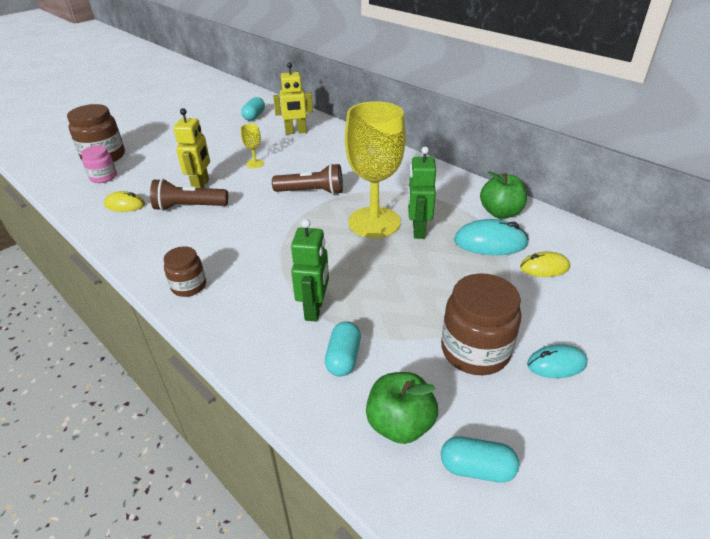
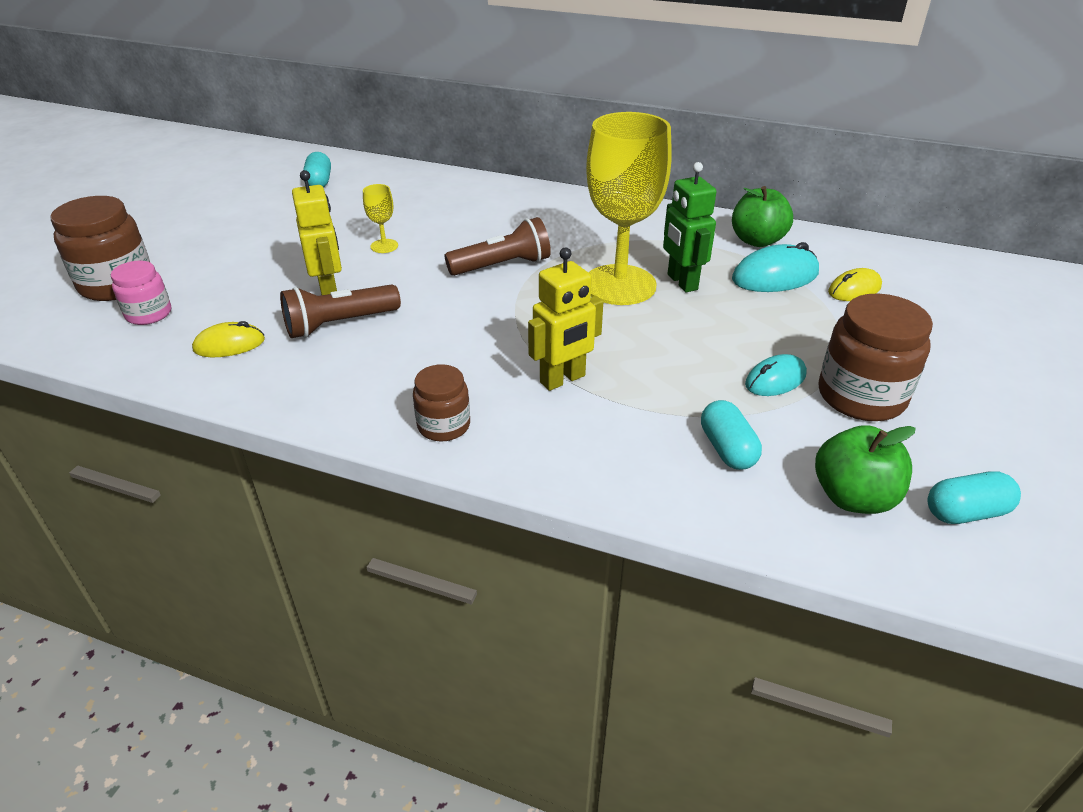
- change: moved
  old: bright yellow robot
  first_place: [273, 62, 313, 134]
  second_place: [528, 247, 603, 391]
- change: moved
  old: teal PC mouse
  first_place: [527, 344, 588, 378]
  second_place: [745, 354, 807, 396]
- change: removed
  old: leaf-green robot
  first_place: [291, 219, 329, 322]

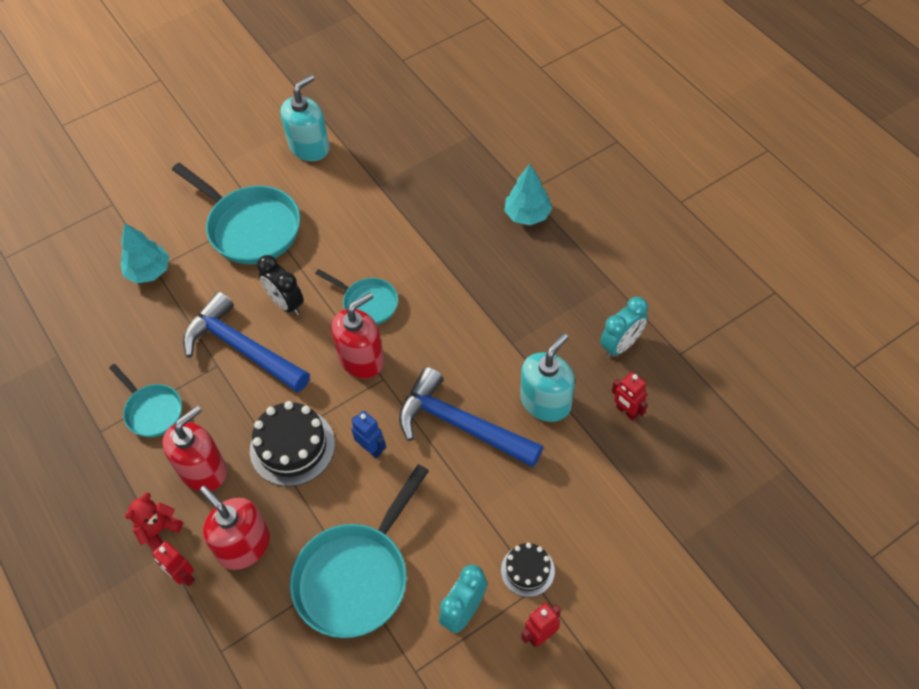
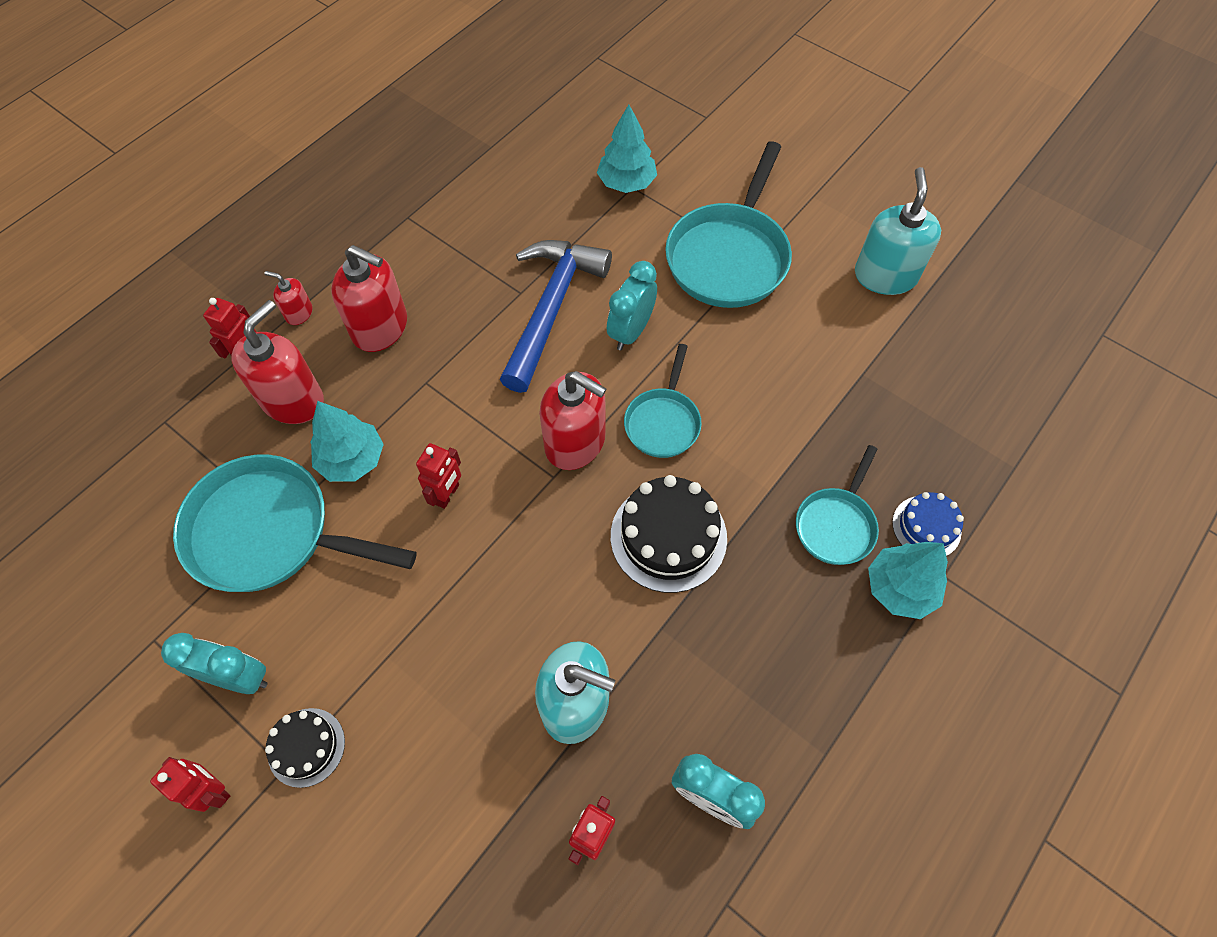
- change: replaced
  old: crimson teddy bear
  new: crimson pump bottle
  first_place: [125, 492, 183, 552]
  second_place: [265, 271, 312, 325]
- change: added
  new: teal fir tree
  second_place: [310, 401, 384, 482]
- change: recoloured
  old: cobalt robot
  new: crimson robot
  first_place: [351, 411, 386, 458]
  second_place: [416, 443, 461, 509]
- change: recoloured
  old: jet-black clock
  new: teal clock
  first_place: [257, 255, 304, 315]
  second_place: [607, 261, 657, 350]
- change: moved
  old: jet-black cake
  first_place: [250, 401, 335, 486]
  second_place: [611, 475, 727, 593]
- change: moved
  old: teal pan
  first_place: [109, 364, 182, 437]
  second_place: [796, 445, 879, 565]
- change: turned
  old: teal pump bottle
  first_place: [280, 75, 330, 161]
  second_place: [855, 167, 941, 295]
  degrees: -105
- change: added
  new: cobalt cake
  second_place: [892, 492, 964, 556]
- change: removed
  old: cobalt carpenter's hammer
  first_place: [399, 367, 543, 467]

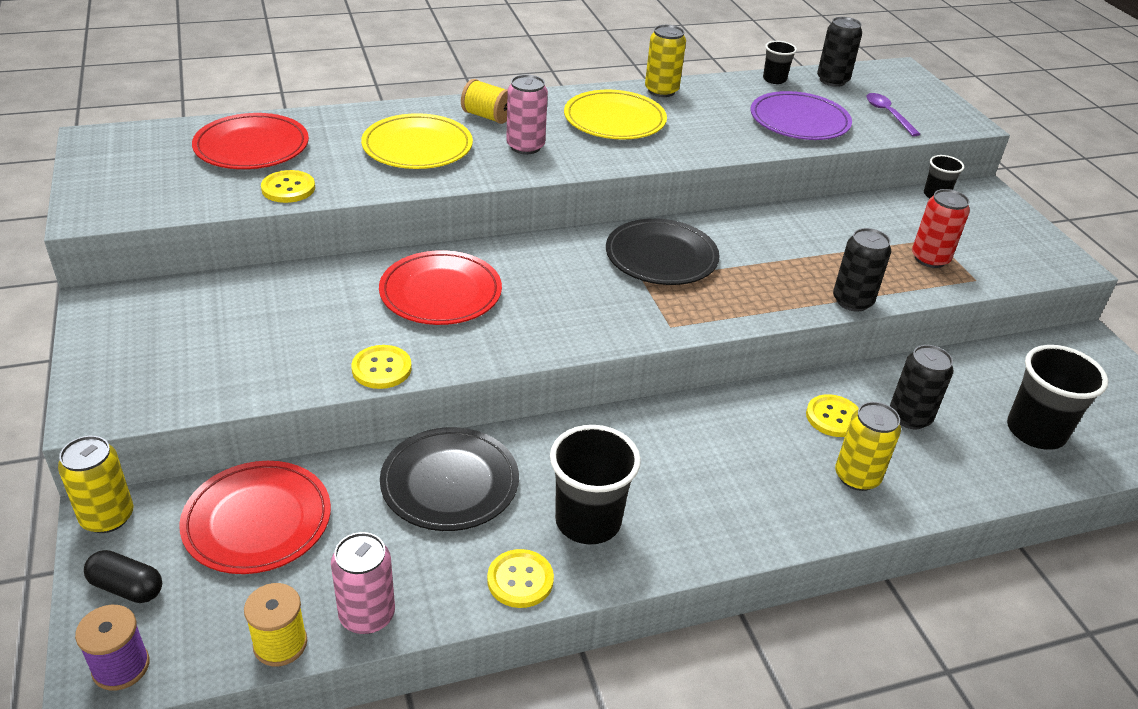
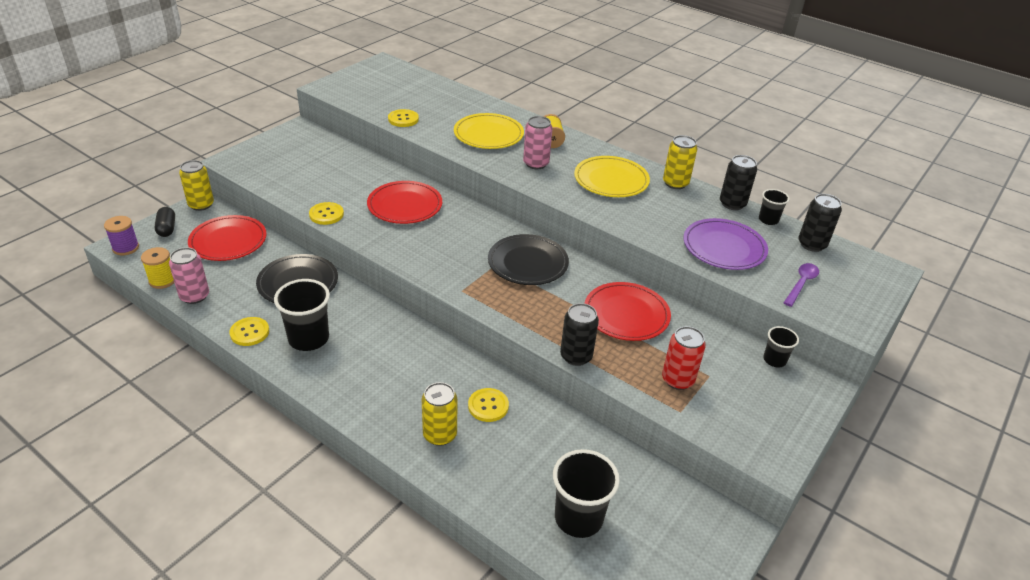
- change: moved
  old: crimson plate
  first_place: [192, 113, 309, 169]
  second_place: [584, 282, 671, 341]
- change: moved
  old: jet-black can
  first_place: [890, 345, 954, 429]
  second_place: [720, 155, 757, 210]

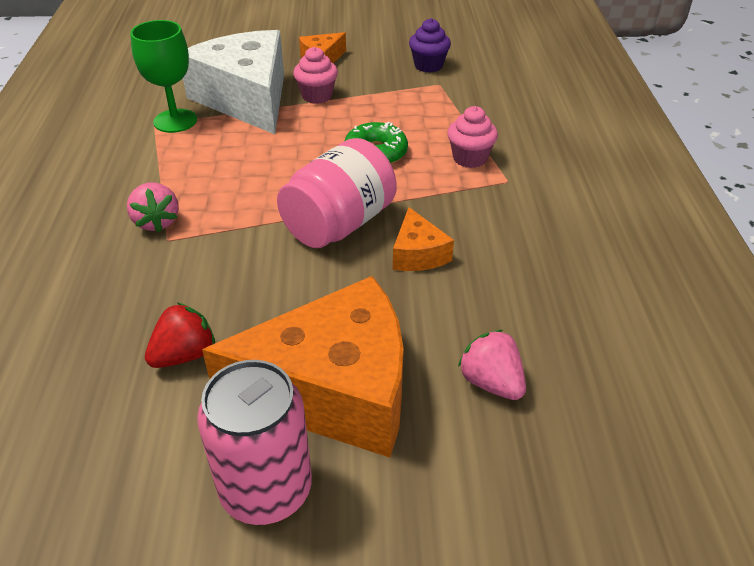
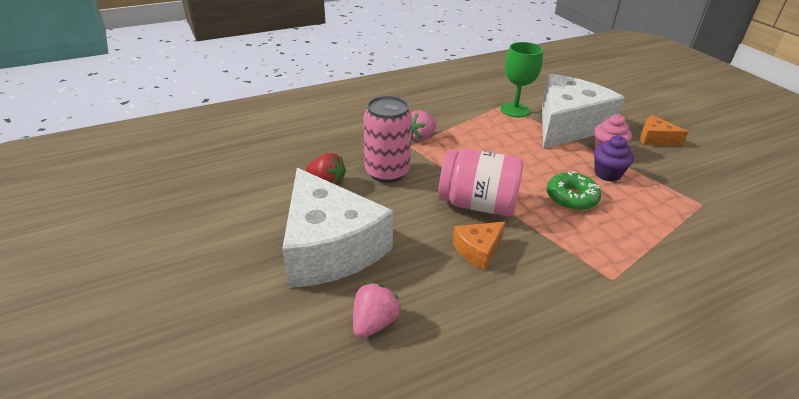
- change: recoloured
  old: bright orange cheese wedge
  new: white cheese wedge
  first_place: [202, 276, 404, 458]
  second_place: [282, 168, 393, 288]
- change: moved
  old: rosy can
  first_place: [197, 360, 312, 525]
  second_place: [364, 96, 412, 183]
- change: moved
  old: violet fairy cake
  first_place: [409, 18, 451, 73]
  second_place: [594, 136, 634, 182]
- change: removed
  old: rosy fairy cake
  first_place: [447, 106, 498, 168]

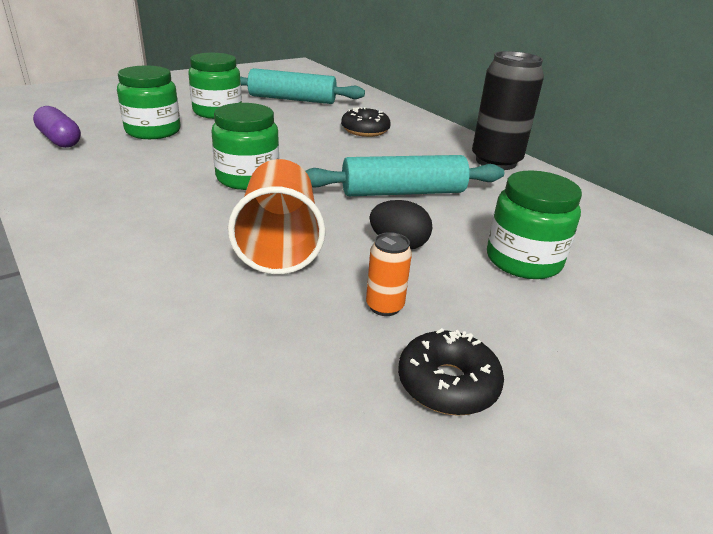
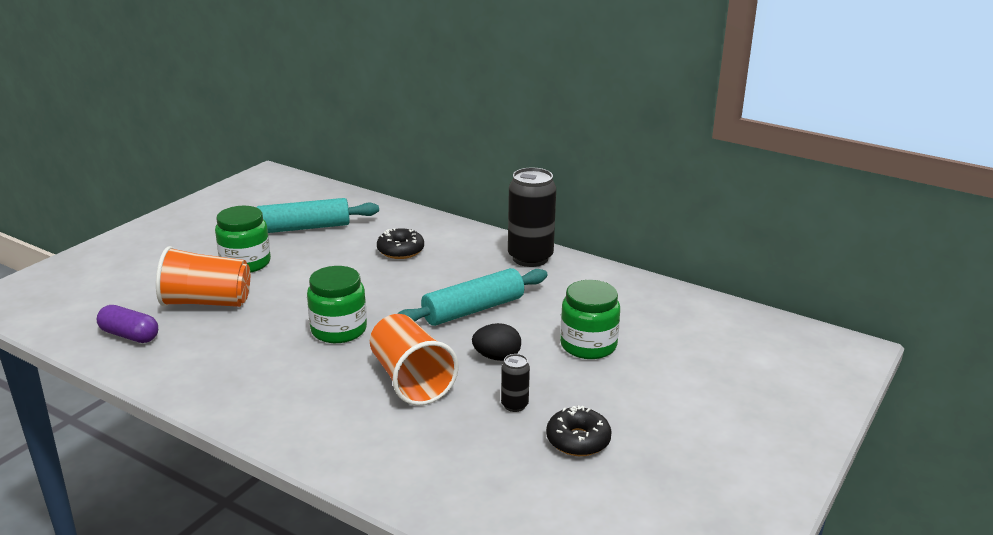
- change: replaced
  old: leaf-green preserve jar
  new: bright orange beaker
  first_place: [117, 66, 180, 139]
  second_place: [156, 246, 250, 307]
- change: recoloured
  old: bright orange can
  new: jet-black can
  first_place: [366, 232, 412, 316]
  second_place: [501, 354, 530, 412]

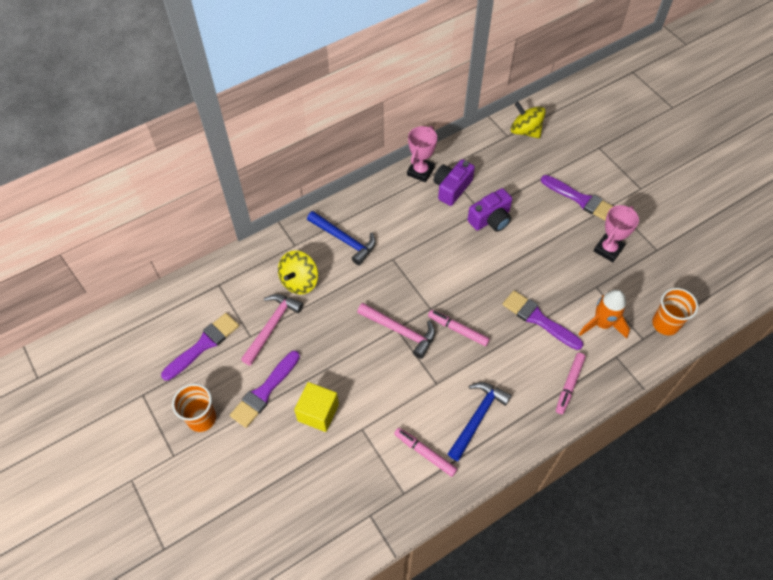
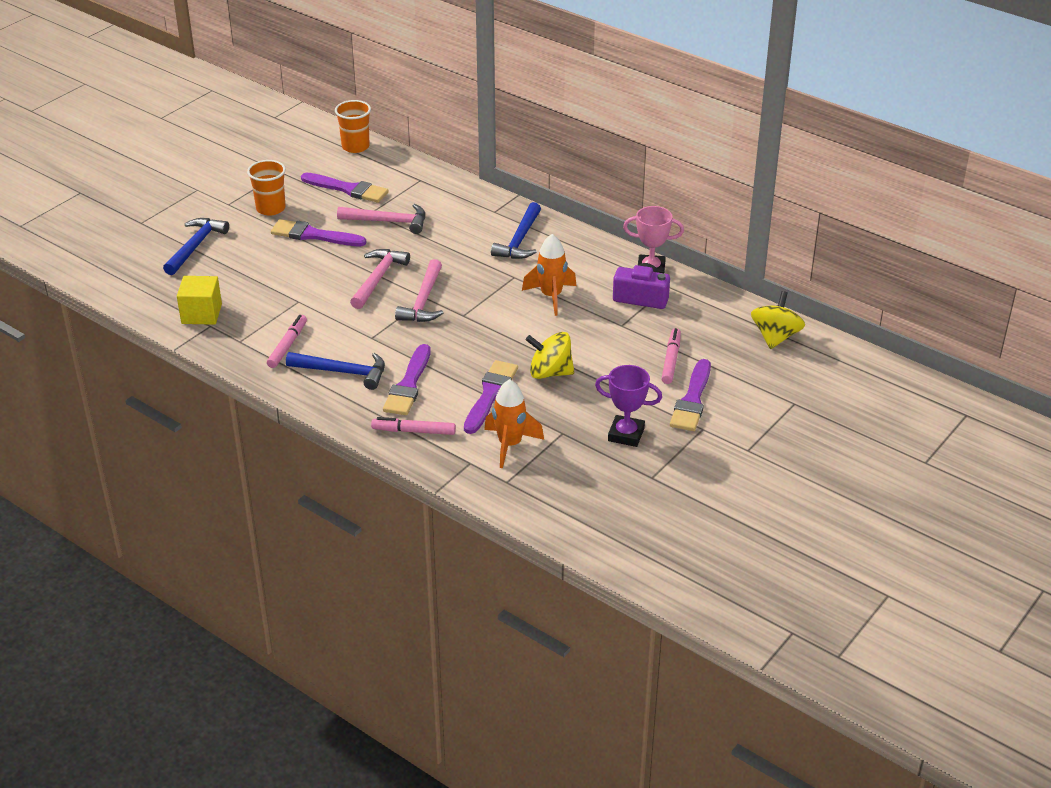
- change: added
  new: cobalt carpenter's hammer
  second_place: [163, 218, 229, 275]
- change: moved
  old: bright yellow cube
  first_place: [294, 382, 339, 432]
  second_place: [177, 276, 222, 325]
- change: moved
  old: bright orange beaker
  first_place: [652, 288, 698, 335]
  second_place: [335, 100, 371, 153]
- change: added
  new: rosy carpenter's hammer
  second_place: [350, 249, 410, 309]
- change: added
  new: violet paintbrush
  second_place: [383, 344, 431, 415]
- change: added
  new: bright orange rocket
  second_place: [522, 234, 577, 316]
- change: moved
  old: bright yellow spinning top
  first_place: [278, 251, 318, 295]
  second_place: [526, 332, 574, 379]
- change: recoloured
  old: rosy trophy
  new: violet trophy
  first_place: [594, 205, 639, 262]
  second_place: [595, 365, 662, 447]
- change: moved
  old: rosy felt pen
  first_place: [428, 310, 490, 346]
  second_place: [661, 328, 681, 384]
- change: removed
  old: violet camera
  first_place: [467, 188, 512, 232]

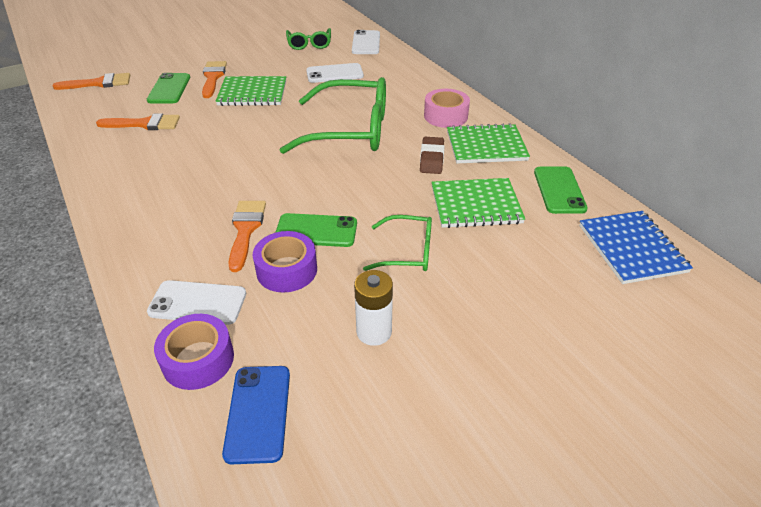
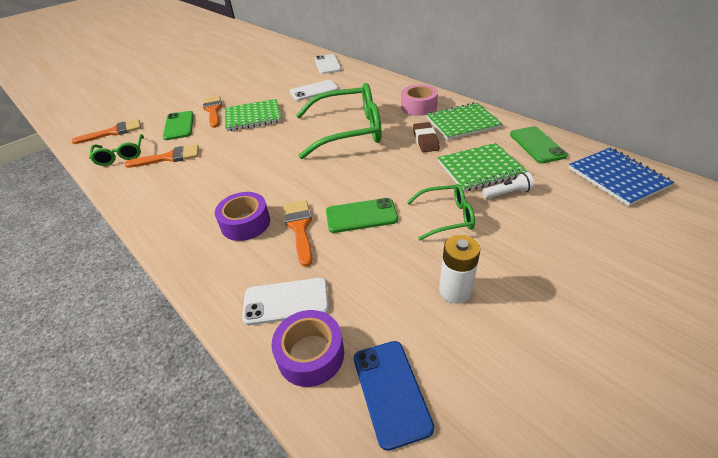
- change: moved
  old: leaf-green eyeglasses
  first_place: [286, 28, 331, 50]
  second_place: [89, 134, 144, 166]
- change: moved
  old: violet tape
  first_place: [253, 231, 317, 293]
  second_place: [215, 192, 270, 241]
- change: added
  new: white flashlight
  second_place: [482, 172, 534, 199]

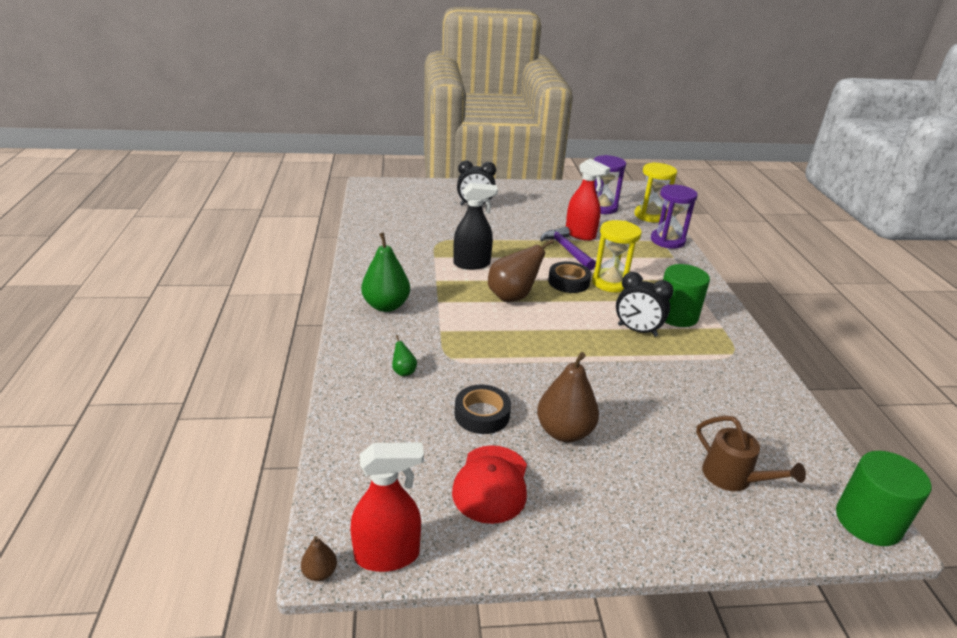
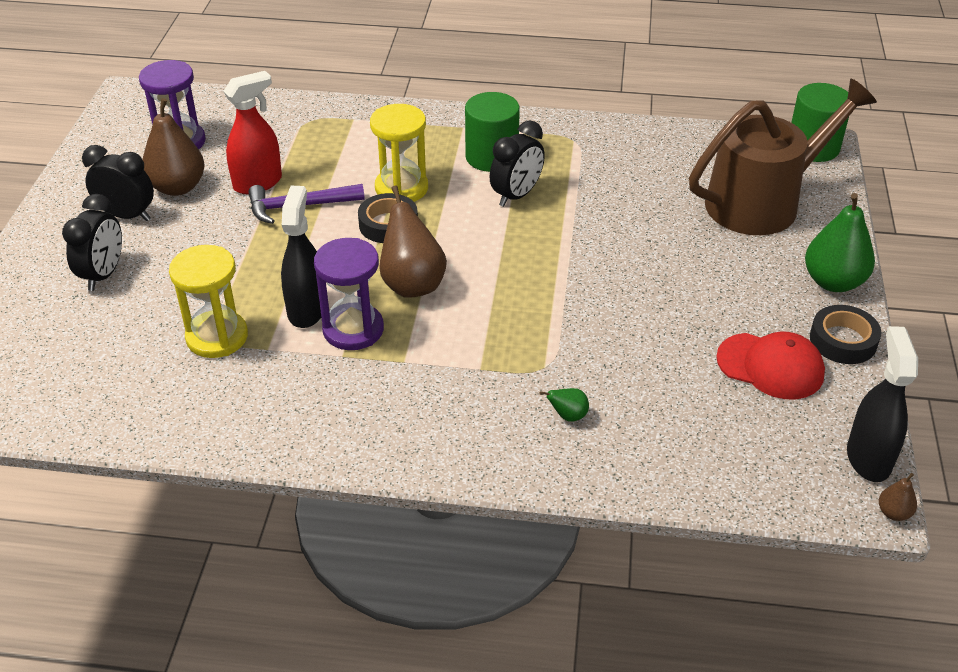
- change: added
  new: jet-black clock
  second_place: [82, 145, 154, 221]
- change: moved
  old: brown pear fruit
  first_place: [537, 352, 599, 442]
  second_place: [142, 98, 205, 196]
- change: moved
  old: bright yellow sandglass
  first_place: [634, 162, 677, 222]
  second_place: [169, 245, 248, 358]
- change: moved
  old: violet sandglass
  first_place: [651, 184, 698, 249]
  second_place: [314, 238, 384, 350]
- change: resized
  old: brown watering pot
  first_place: [696, 416, 806, 491]
  second_place: [689, 79, 877, 235]
  factor: 2.0
- change: moved
  old: leaf-green pear fruit
  first_place: [361, 232, 410, 312]
  second_place: [805, 193, 875, 292]
- change: moved
  old: jet-black tape
  first_place: [455, 385, 511, 434]
  second_place: [810, 305, 881, 364]
- change: recoloured
  old: crimson sprayer
  new: jet-black sprayer
  first_place: [350, 443, 424, 572]
  second_place: [847, 326, 918, 482]

